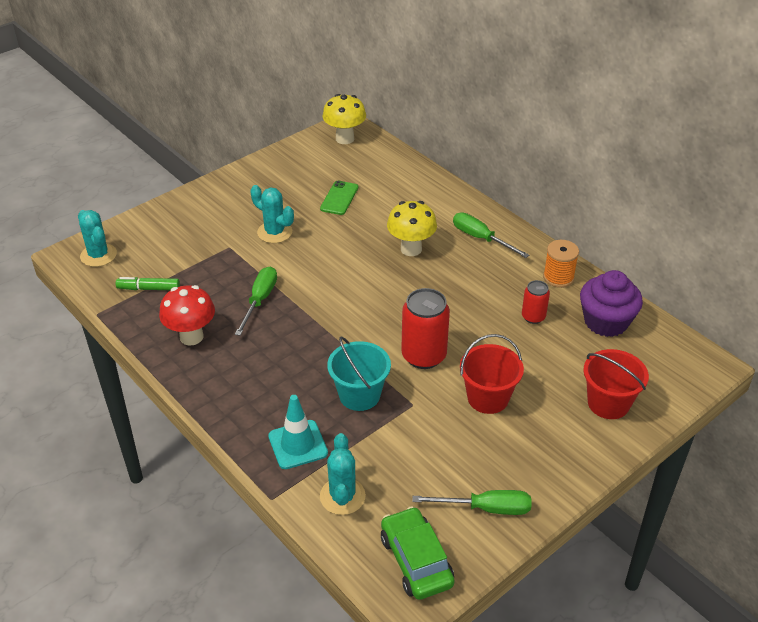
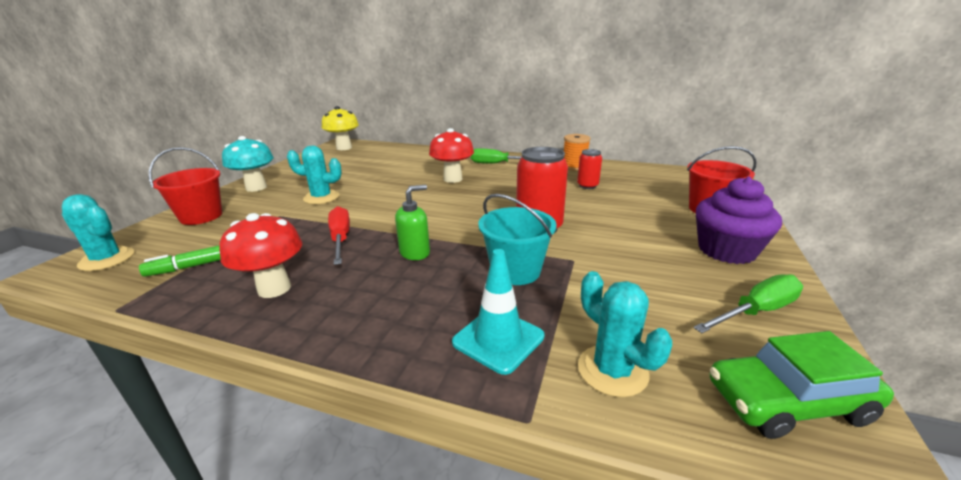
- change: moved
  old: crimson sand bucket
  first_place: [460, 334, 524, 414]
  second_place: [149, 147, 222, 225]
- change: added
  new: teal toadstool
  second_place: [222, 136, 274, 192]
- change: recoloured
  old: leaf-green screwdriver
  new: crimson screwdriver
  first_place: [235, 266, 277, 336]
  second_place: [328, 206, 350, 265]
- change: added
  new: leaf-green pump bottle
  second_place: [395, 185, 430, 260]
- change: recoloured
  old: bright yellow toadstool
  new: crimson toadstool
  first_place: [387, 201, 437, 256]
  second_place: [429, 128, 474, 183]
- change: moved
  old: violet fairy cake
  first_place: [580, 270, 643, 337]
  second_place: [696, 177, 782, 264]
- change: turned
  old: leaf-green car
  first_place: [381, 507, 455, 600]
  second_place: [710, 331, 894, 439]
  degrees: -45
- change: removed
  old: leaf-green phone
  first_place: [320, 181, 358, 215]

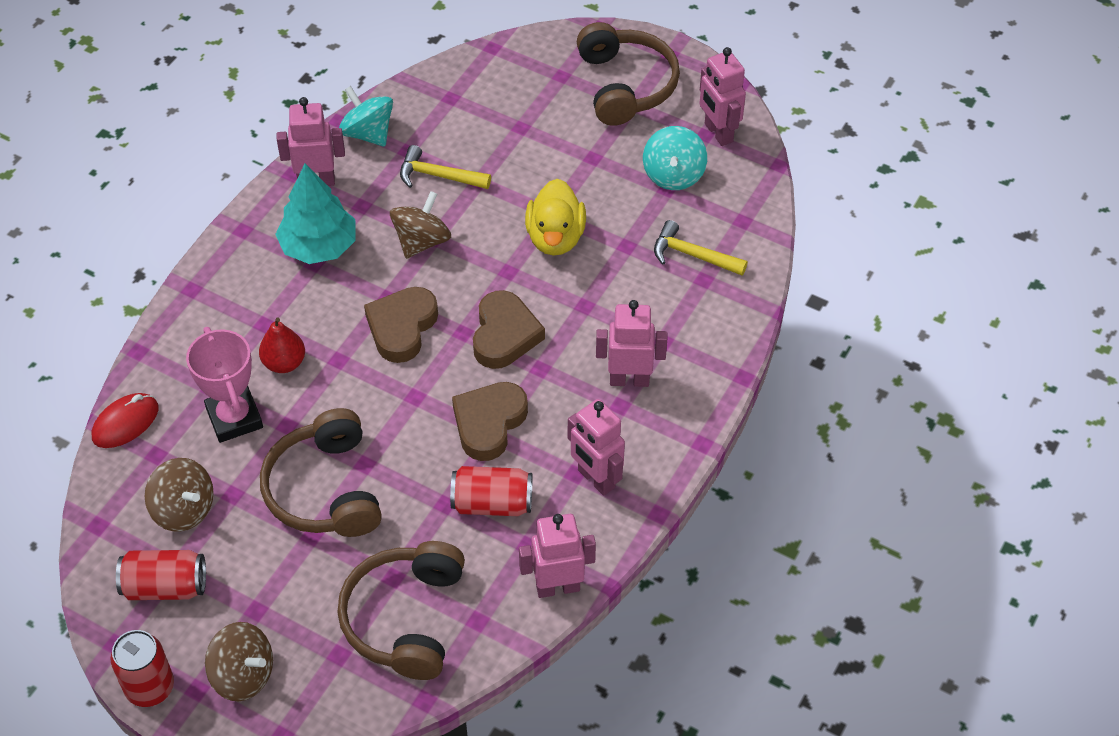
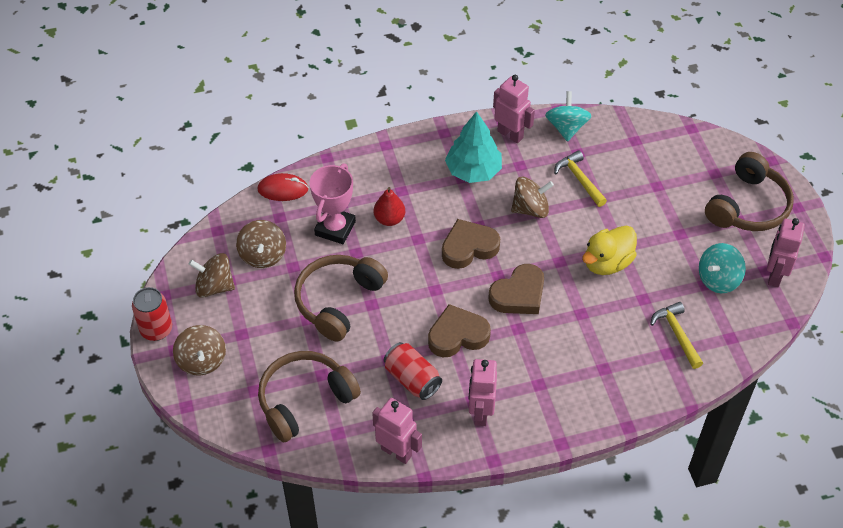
- change: replaced
  old: crimson can
  new: brown spinning top
  first_place: [116, 550, 206, 600]
  second_place: [189, 253, 235, 298]
- change: removed
  old: rosy robot
  first_place: [596, 300, 667, 387]

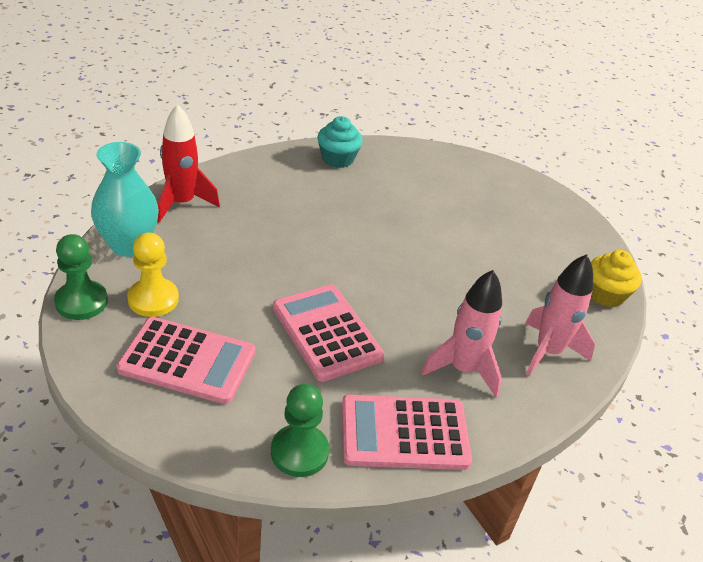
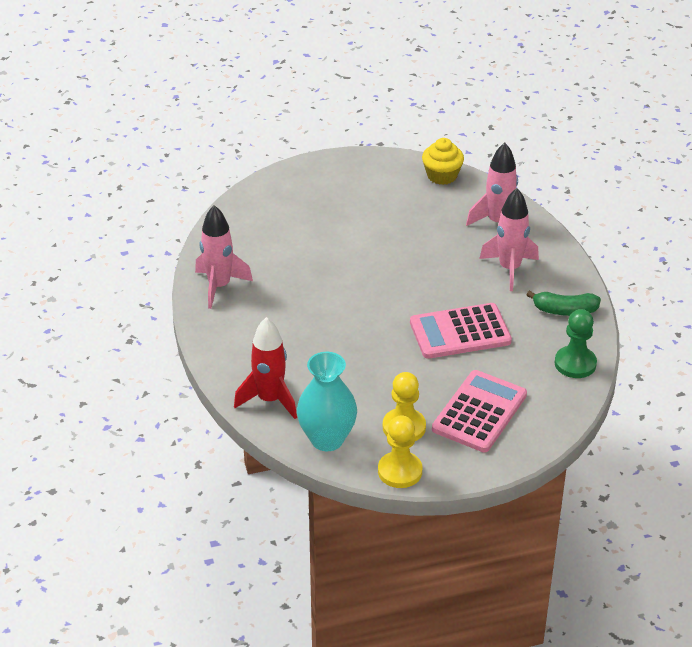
- change: replaced
  old: teal fairy cake
  new: rosy rocket
  first_place: [318, 116, 363, 168]
  second_place: [195, 205, 253, 309]
- change: recoloured
  old: leaf-green pawn
  new: bright yellow pawn
  first_place: [54, 234, 108, 320]
  second_place: [378, 416, 423, 488]
- change: replaced
  old: rosy pocket calculator
  new: leaf-green banana
  first_place: [342, 394, 472, 470]
  second_place: [526, 290, 601, 316]

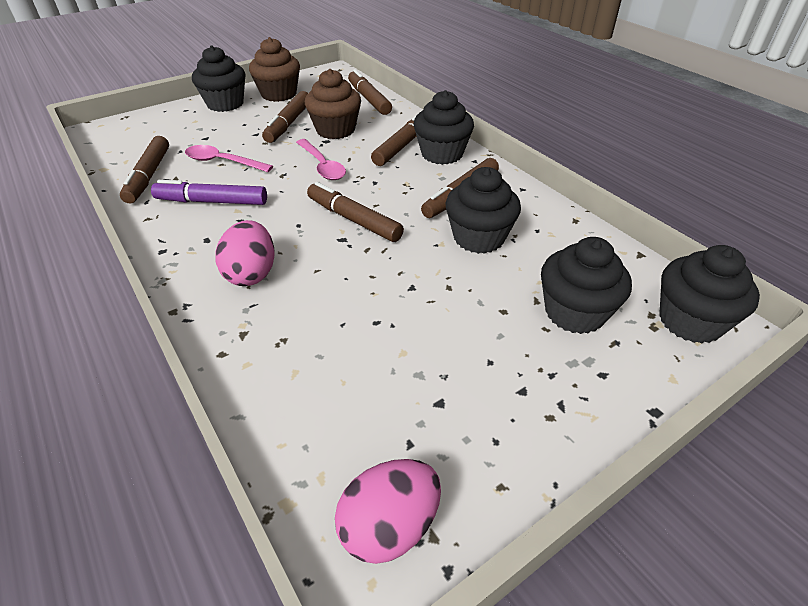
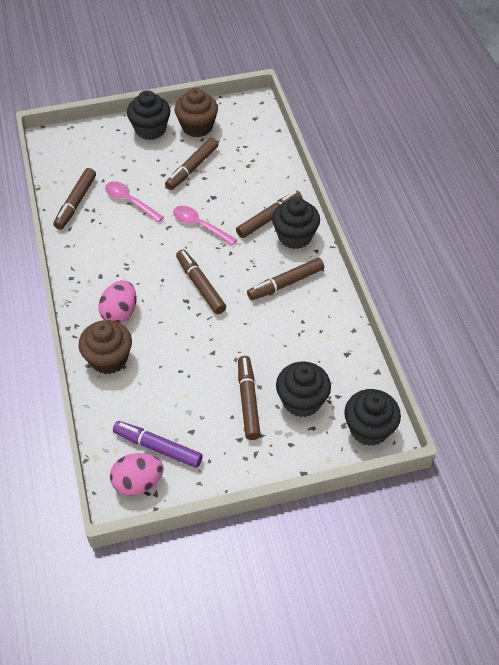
- change: moved
  old: brown fairy cake
  first_place: [305, 69, 361, 139]
  second_place: [78, 320, 132, 374]
- change: moved
  old: violet felt pen
  first_place: [151, 180, 267, 205]
  second_place: [113, 421, 203, 468]
- change: turned
  old: rosy spoon
  first_place: [296, 139, 346, 180]
  second_place: [173, 206, 237, 245]
  degrees: 135
- change: moved
  old: brown felt pen
  first_place: [348, 69, 392, 115]
  second_place: [238, 356, 261, 440]
- change: removed
  old: jet-black fairy cake
  first_place: [446, 167, 521, 254]

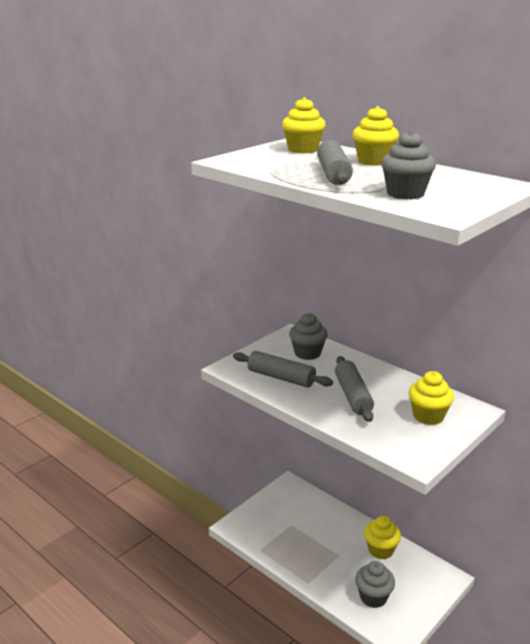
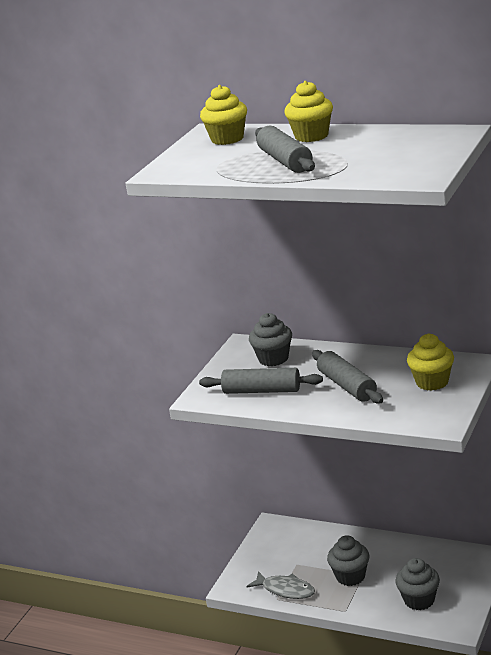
- change: added
  new: gray fish figure
  second_place: [246, 571, 315, 599]
- change: moved
  old: gray fairy cake
  first_place: [381, 130, 436, 200]
  second_place: [327, 535, 369, 586]
- change: removed
  old: bright yellow fairy cake
  first_place: [364, 516, 401, 560]

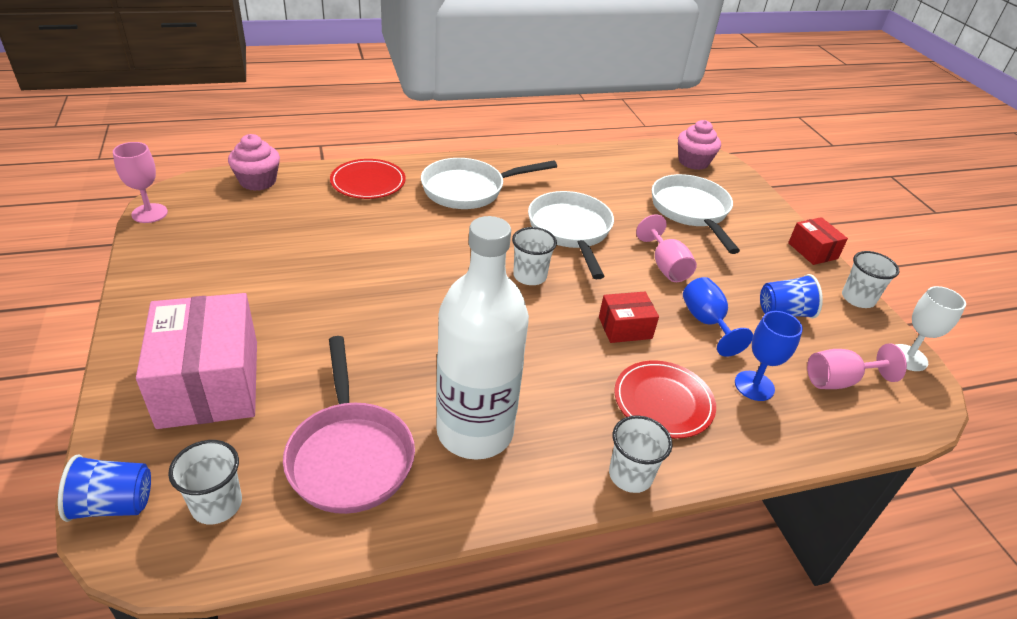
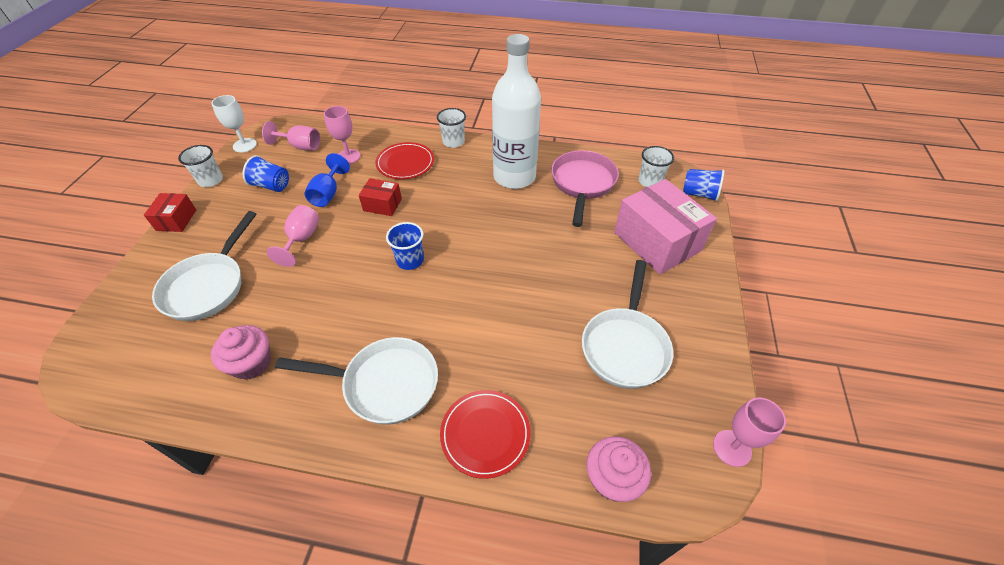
- change: moved
  old: rosy fairy cake
  first_place: [678, 120, 721, 170]
  second_place: [211, 325, 271, 380]
- change: recoloured
  old: cobalt chalice
  new: rosy chalice
  first_place: [735, 311, 803, 401]
  second_place: [324, 106, 360, 164]
- change: recoloured
  old: white beaker
  new: cobalt beaker
  first_place: [512, 227, 557, 285]
  second_place: [386, 222, 424, 270]
- change: moved
  old: white pan
  first_place: [528, 191, 614, 279]
  second_place: [582, 260, 673, 389]
- change: turned
  old: rosy box
  first_place: [136, 293, 257, 429]
  second_place: [614, 179, 717, 274]
  degrees: -45

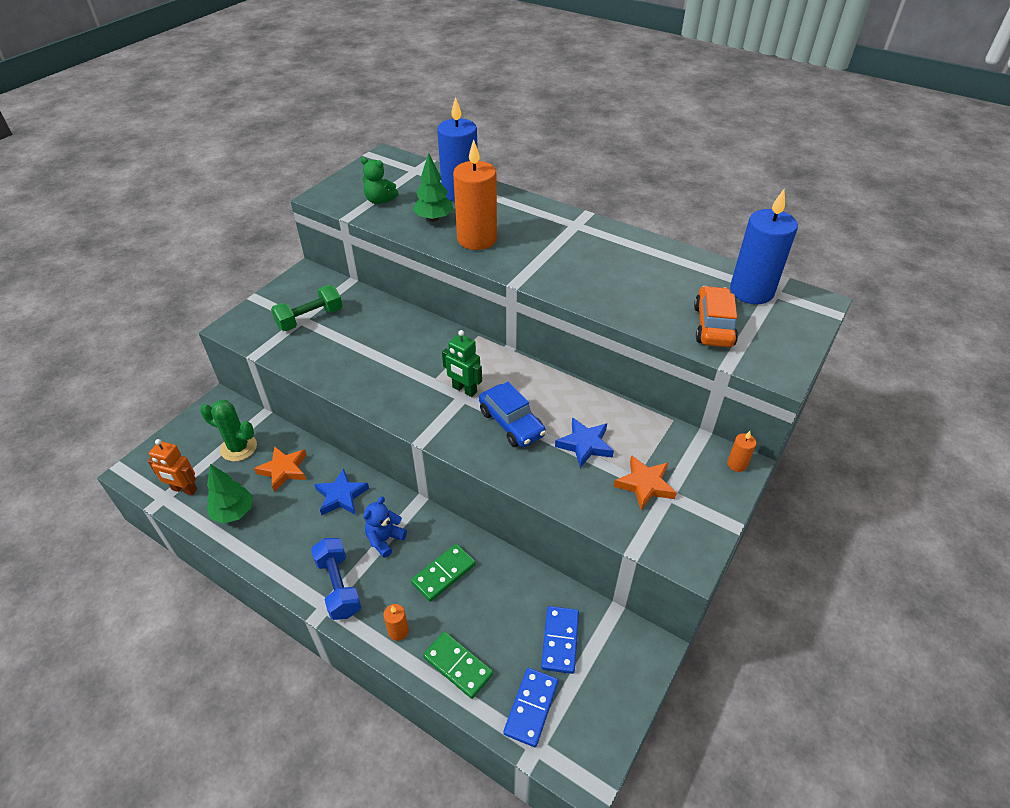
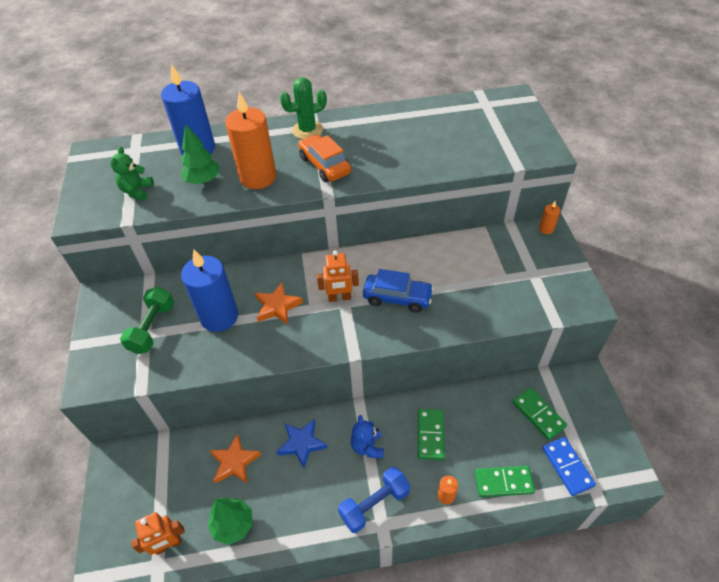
- change: turned
  old: leaf-green teddy bear
  first_place: [360, 157, 399, 204]
  second_place: [110, 147, 154, 201]
  degrees: 120
- change: moved
  old: cobalt wax candle
  first_place: [730, 189, 798, 304]
  second_place: [181, 249, 238, 332]
- change: moved
  old: bright orange star shape
  first_place: [613, 455, 677, 510]
  second_place: [255, 283, 303, 325]
- change: moved
  old: leaf-green prickly plant
  first_place: [200, 400, 257, 462]
  second_place: [280, 77, 327, 139]
- change: moved
  old: bright orange car
  first_place: [694, 286, 738, 347]
  second_place: [298, 134, 351, 182]
- change: recoloured
  old: leaf-green robot
  new: bright orange robot
  first_place: [442, 330, 482, 397]
  second_place: [317, 250, 359, 302]
- change: turned
  old: cobalt hand weight
  first_place: [311, 538, 361, 620]
  second_place: [338, 467, 410, 533]
  degrees: -60
- change: recoloured
  old: cobalt domino
  new: leaf-green domino
  first_place: [541, 606, 579, 674]
  second_place: [512, 388, 567, 440]
- change: removed
  old: cobalt star shape
  first_place: [555, 417, 614, 468]

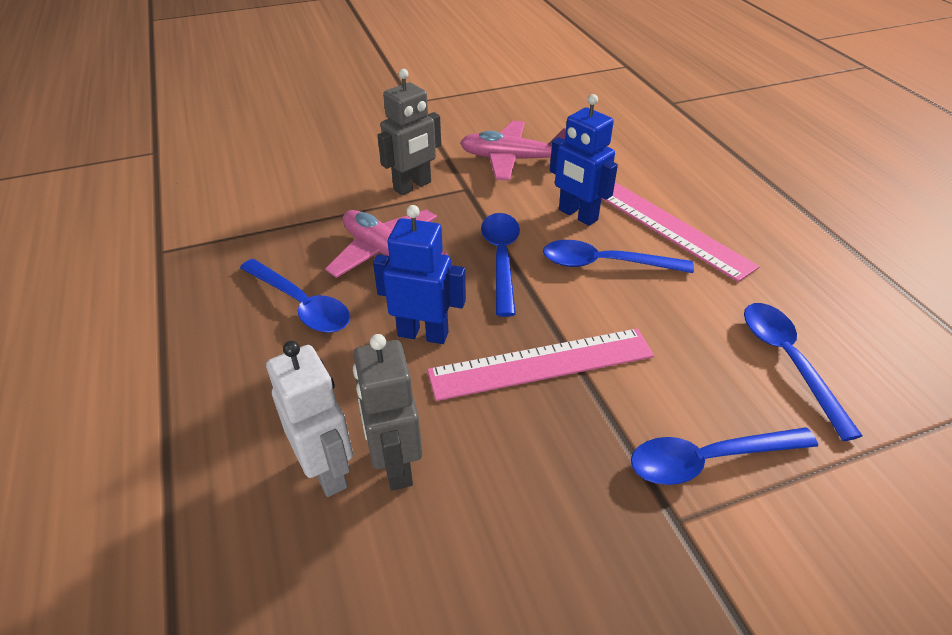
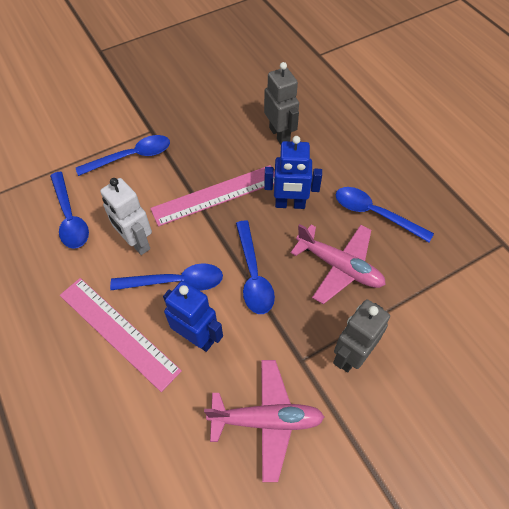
- change: moved
  old: white robot
  first_place: [266, 341, 353, 497]
  second_place: [100, 178, 152, 255]

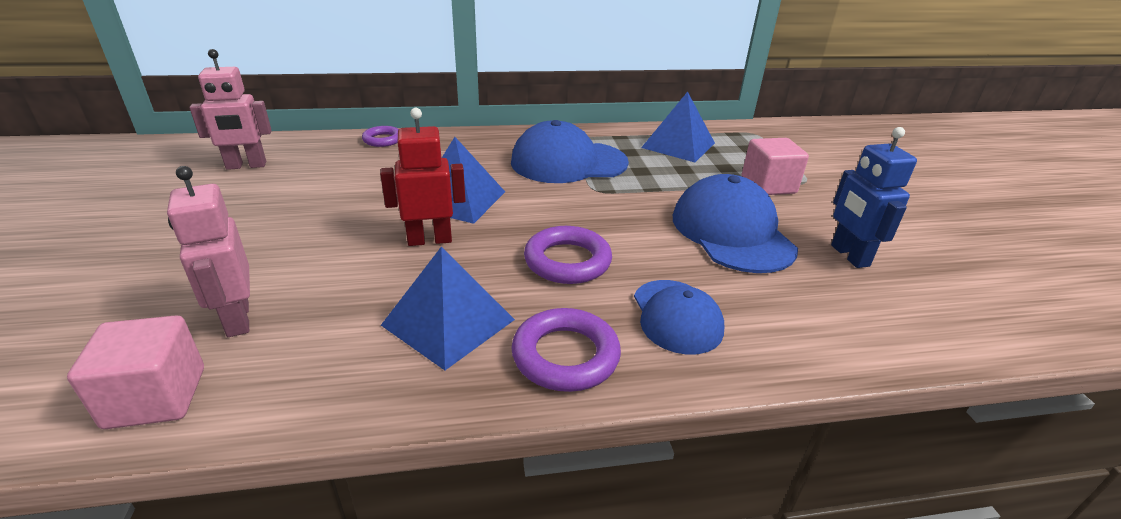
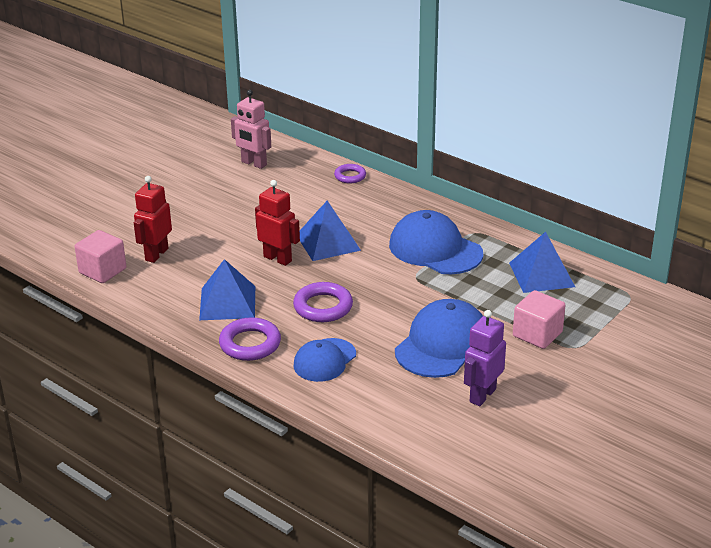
- change: recoloured
  old: rosy robot
  new: crimson robot
  first_place: [167, 166, 250, 337]
  second_place: [134, 176, 172, 263]
- change: recoloured
  old: cobalt robot
  new: violet robot
  first_place: [831, 127, 917, 268]
  second_place: [464, 310, 506, 406]

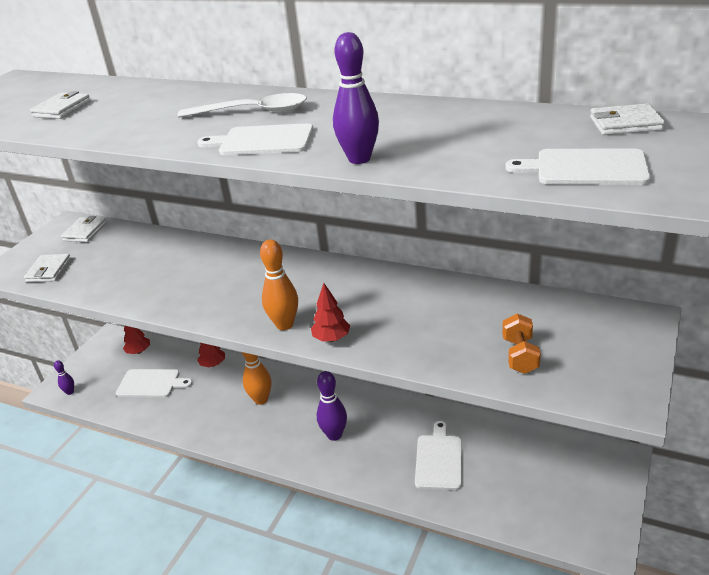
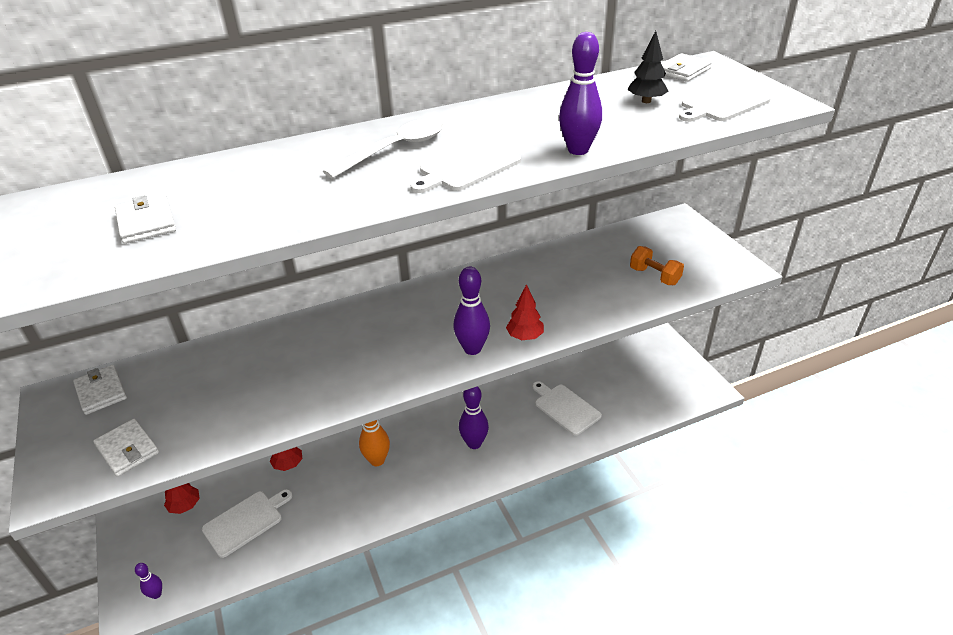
- change: recoloured
  old: bright orange skittle
  new: violet skittle
  first_place: [260, 239, 298, 330]
  second_place: [453, 267, 490, 355]
- change: added
  new: jet-black fir tree
  second_place: [628, 31, 669, 103]

